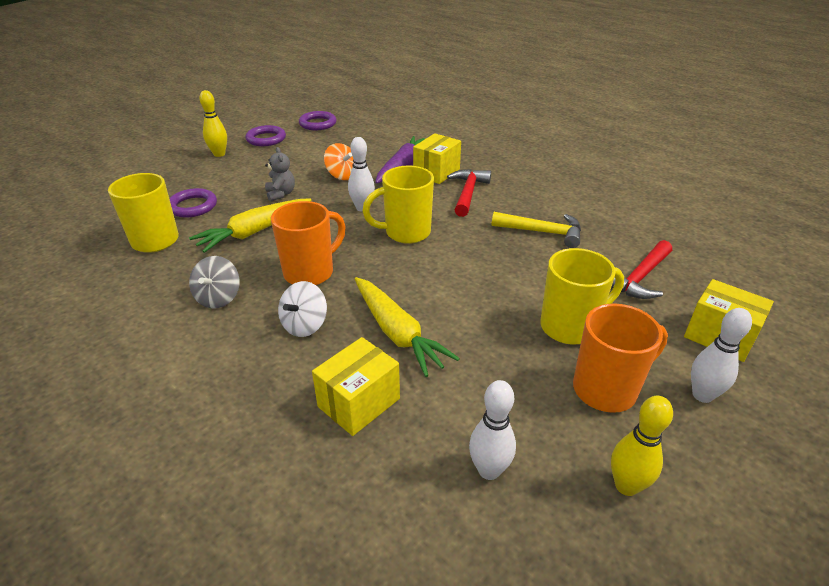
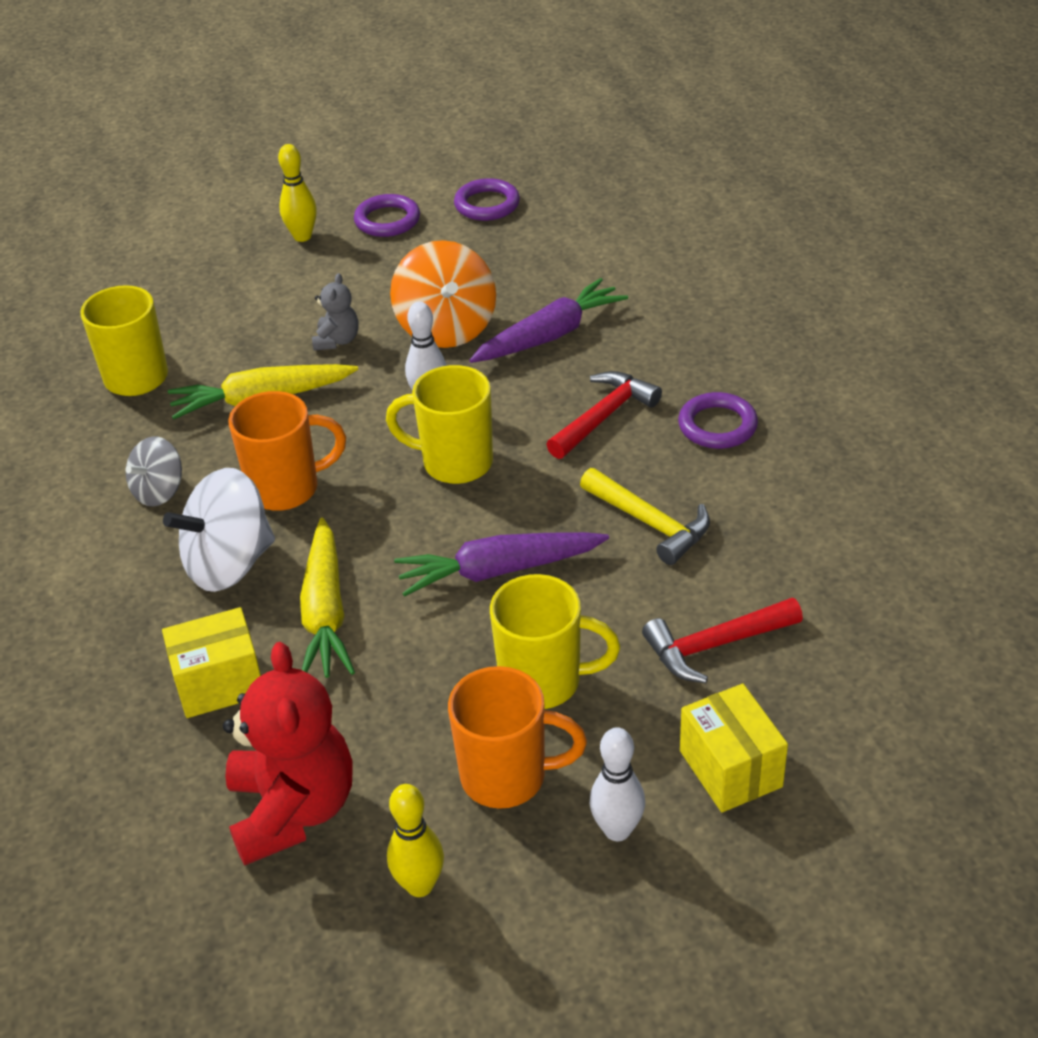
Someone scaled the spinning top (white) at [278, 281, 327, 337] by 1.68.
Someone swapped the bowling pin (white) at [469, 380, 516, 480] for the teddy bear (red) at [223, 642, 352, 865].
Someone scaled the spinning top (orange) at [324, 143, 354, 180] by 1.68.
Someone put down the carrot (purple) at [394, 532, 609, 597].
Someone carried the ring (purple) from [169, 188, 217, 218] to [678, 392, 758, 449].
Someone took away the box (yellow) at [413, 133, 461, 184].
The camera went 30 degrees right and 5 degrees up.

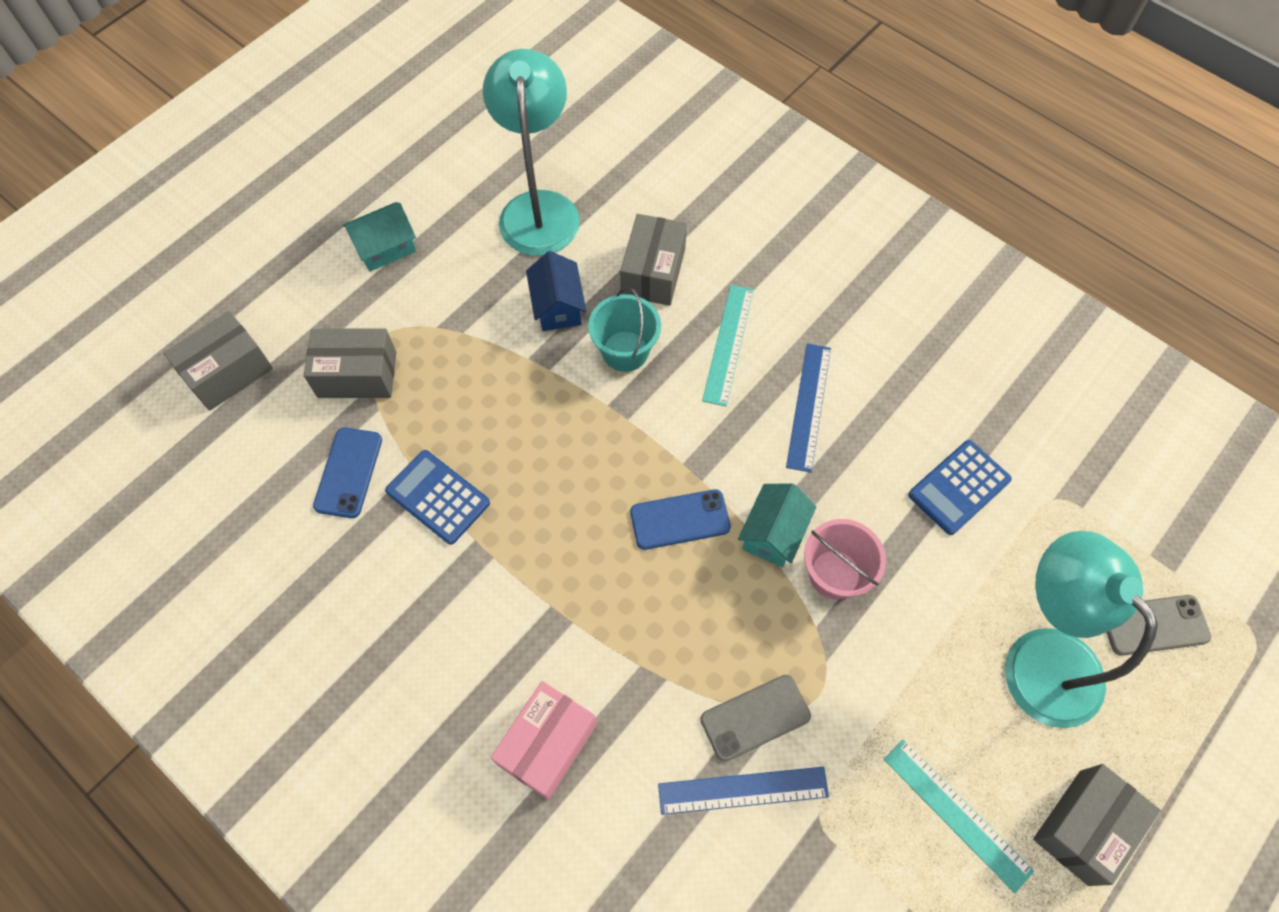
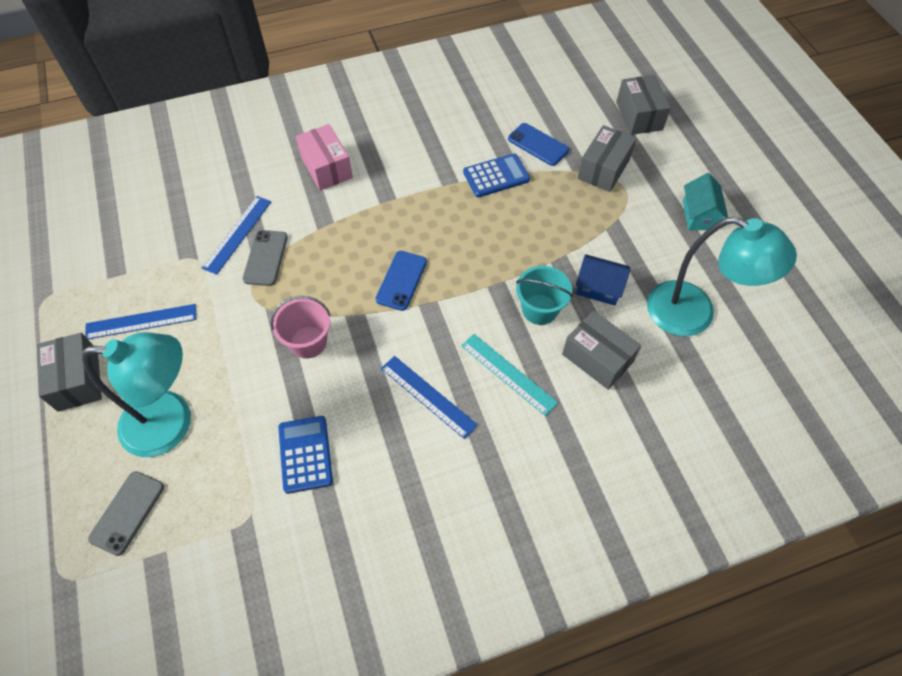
Someone repainted the ruler (turquoise) at [884, 739, 1034, 893], which became the ruler (blue) at [85, 304, 196, 339].
Someone took away the house (turquoise) at [738, 484, 816, 567].
The camera went 120 degrees right and 5 degrees down.

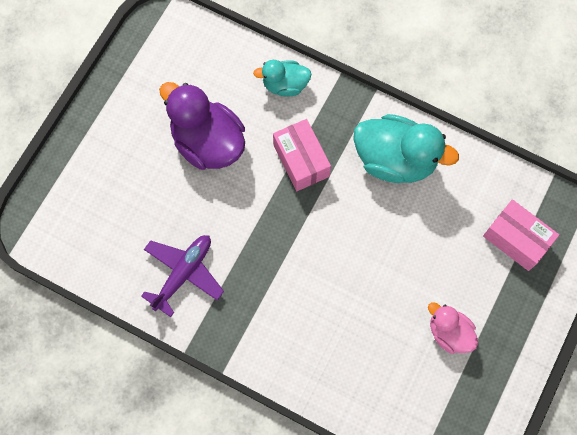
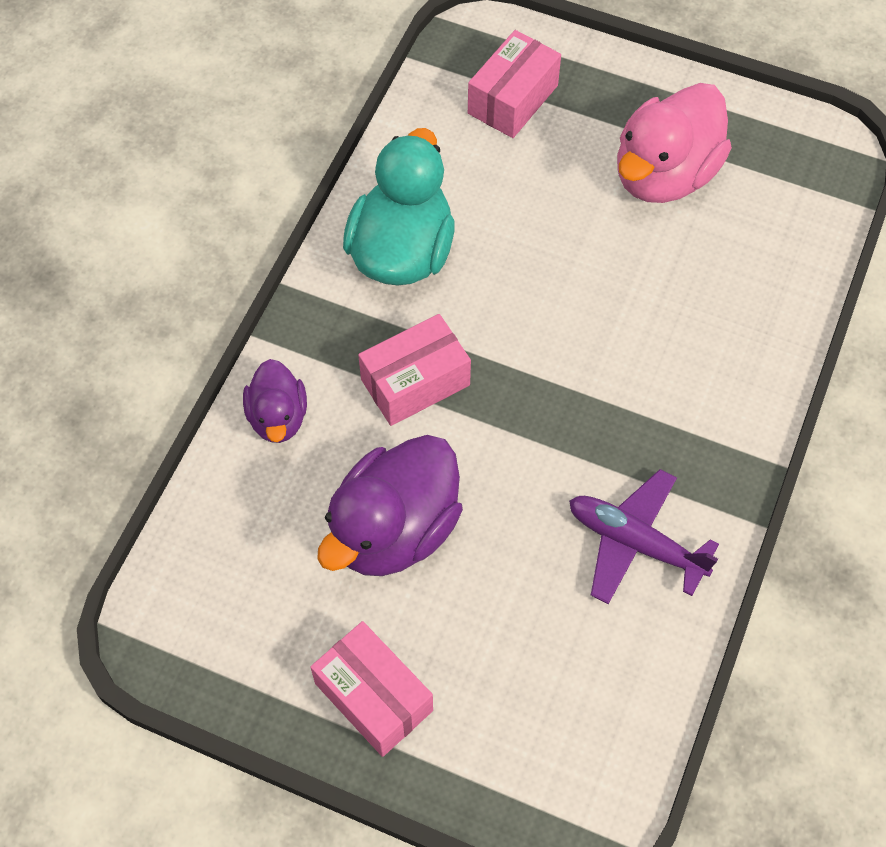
Someone repainted the duck (turquoise) at [253, 60, 311, 97], which became the duck (purple) at [243, 359, 307, 443].
Someone put down the box (pink) at [310, 621, 433, 757].
Someone scaled the duck (pink) at [428, 302, 478, 354] by 1.76.
The camera went 95 degrees left and 10 degrees down.

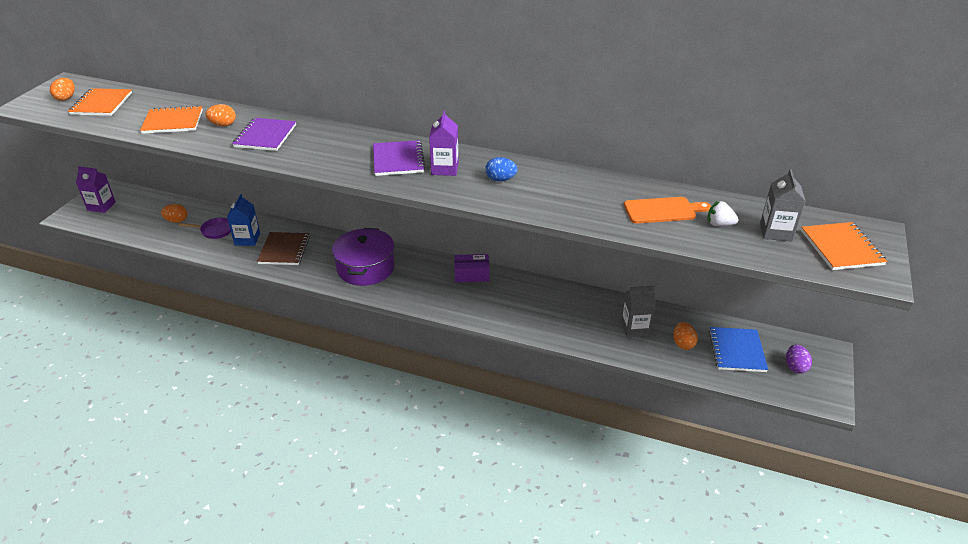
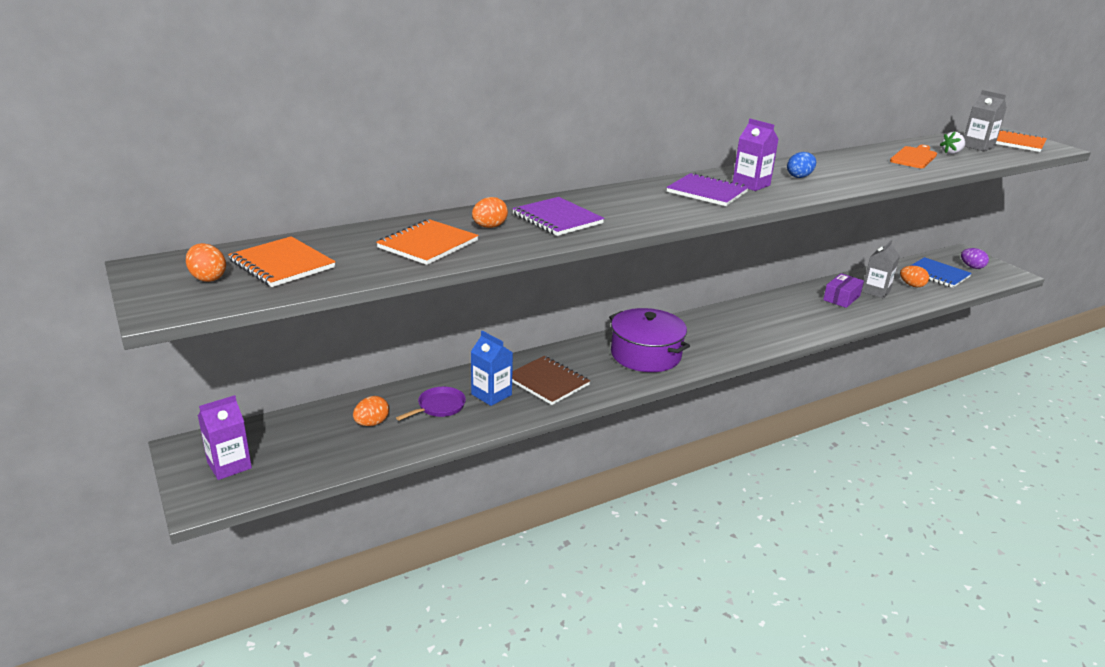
Someone carried the box (purple) from [454, 254, 489, 282] to [823, 273, 864, 308].
The camera went 50 degrees left and 10 degrees down.

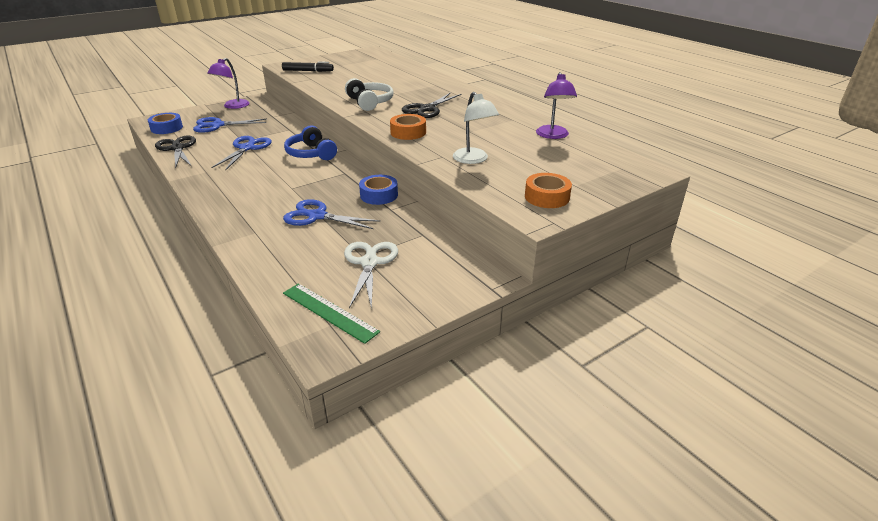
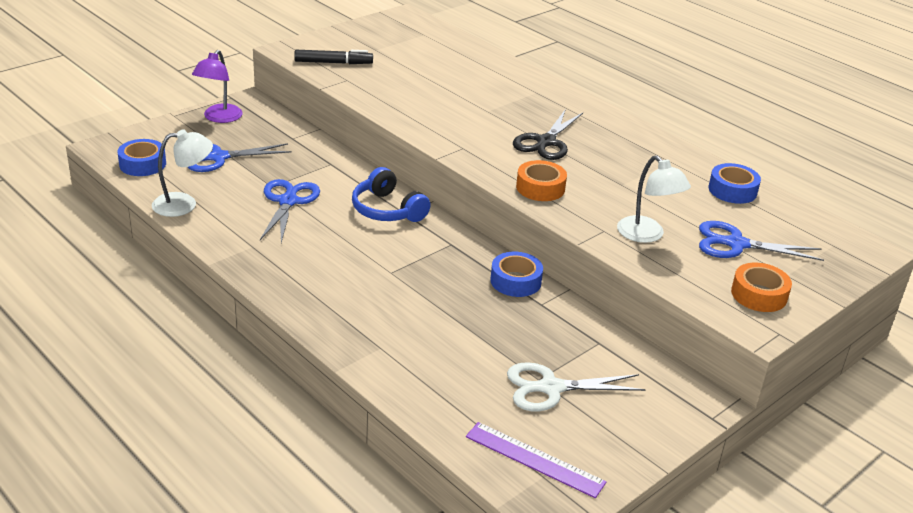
Someone swapped the scissors (black) at [155, 136, 196, 168] for the lamp (white) at [152, 129, 213, 217].
Someone repainted the ruler (green) at [283, 283, 380, 344], which became the ruler (purple) at [466, 422, 607, 498].
Someone rotated the scissors (white) at [344, 242, 398, 310] by 90 degrees counterclockwise.
Someone carried the scissors (blue) from [283, 199, 381, 229] to [699, 221, 824, 261].
Someone swapped the lamp (purple) at [536, 72, 577, 139] for the tape (blue) at [709, 163, 761, 204].
Someone took away the headphones (white) at [345, 78, 393, 111].
The camera went 10 degrees left and 0 degrees up.

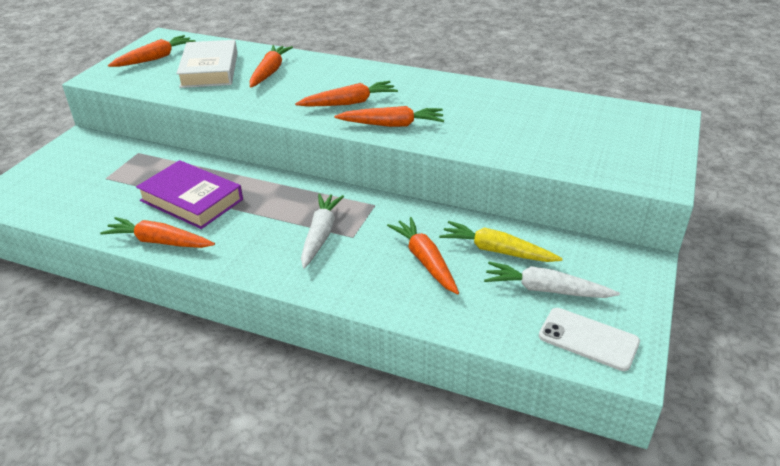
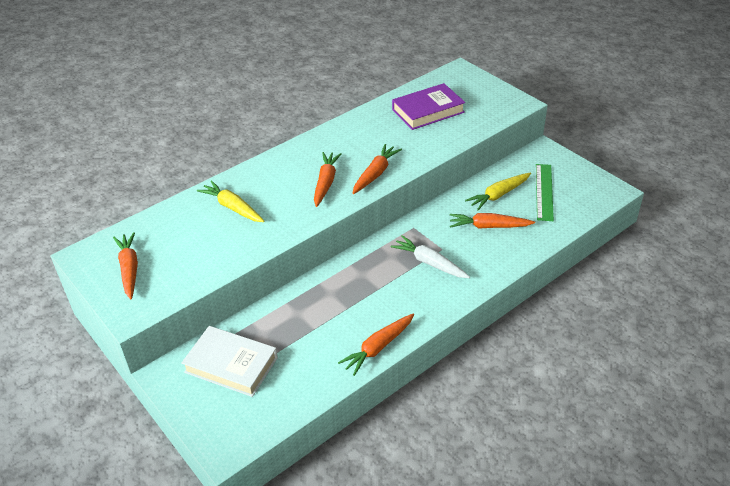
Someone carried the book (white) from [176, 40, 237, 88] to [181, 326, 278, 397].
Someone repainted the carrot (orange) at [250, 45, 293, 88], which became the carrot (yellow) at [197, 180, 265, 222].
Someone carried the book (purple) from [136, 160, 243, 229] to [392, 83, 465, 130].
Someone swapped the carrot (white) at [484, 262, 620, 298] for the ruler (green) at [536, 164, 554, 221].
Someone took away the phone (white) at [539, 308, 640, 371].
The camera went 60 degrees left and 5 degrees up.

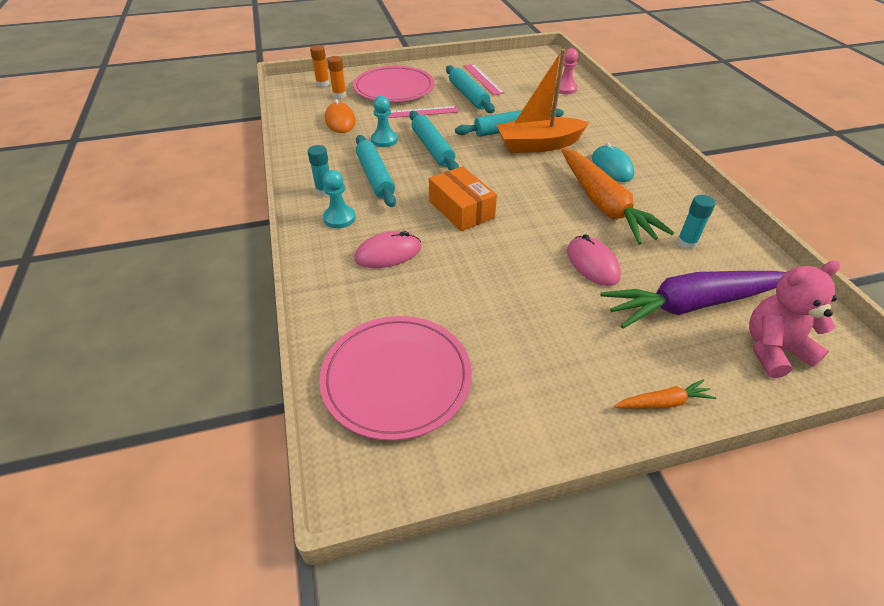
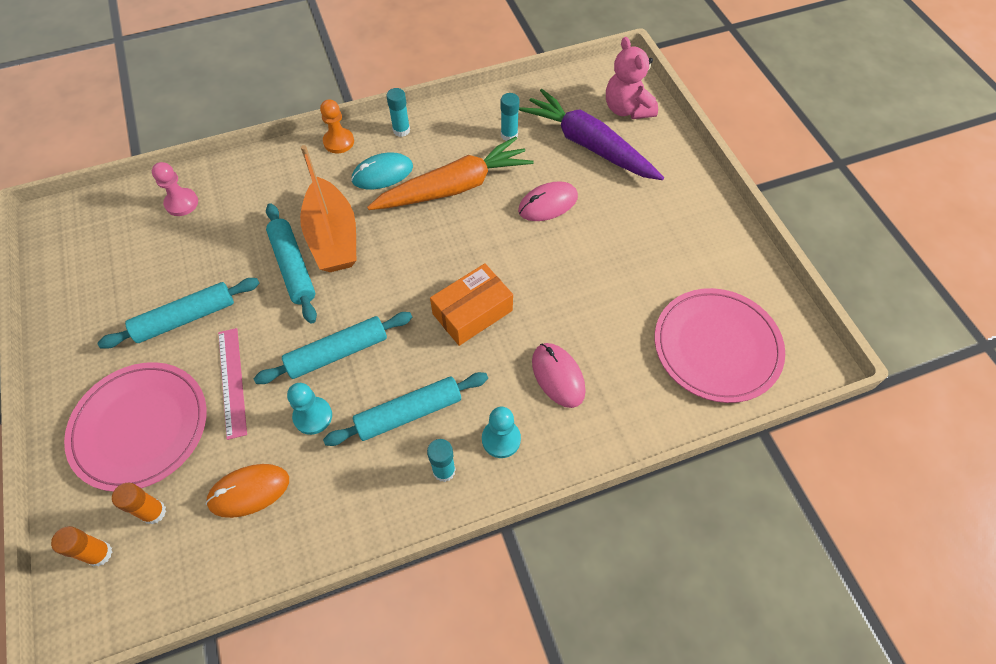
Someone put down the pawn (orange) at [320, 99, 354, 154].
Someone put down the glue stick (turquoise) at [386, 88, 410, 137].
Someone rotated the carrot (purple) at [600, 271, 786, 329] by 150 degrees clockwise.
Someone took away the ruler (pink) at [464, 64, 504, 95].
Someone took away the carrot (orange) at [614, 379, 716, 409].
The camera went 95 degrees left and 15 degrees up.

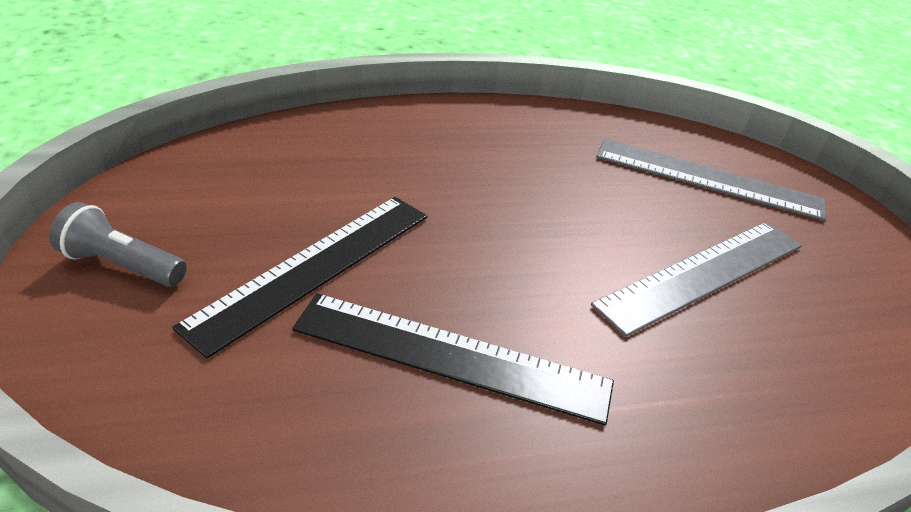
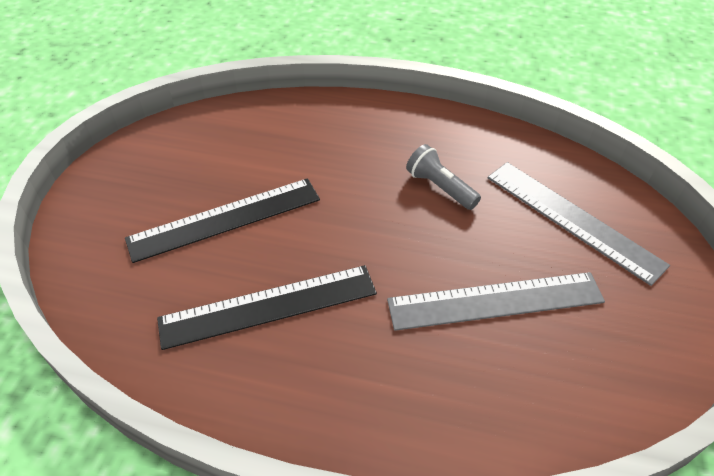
Someone rotated the ruler (black) at [292, 293, 614, 426] by 60 degrees counterclockwise.
Someone carried the flashlight (grey) from [49, 202, 187, 287] to [406, 144, 481, 210].
The camera went 30 degrees right and 10 degrees up.

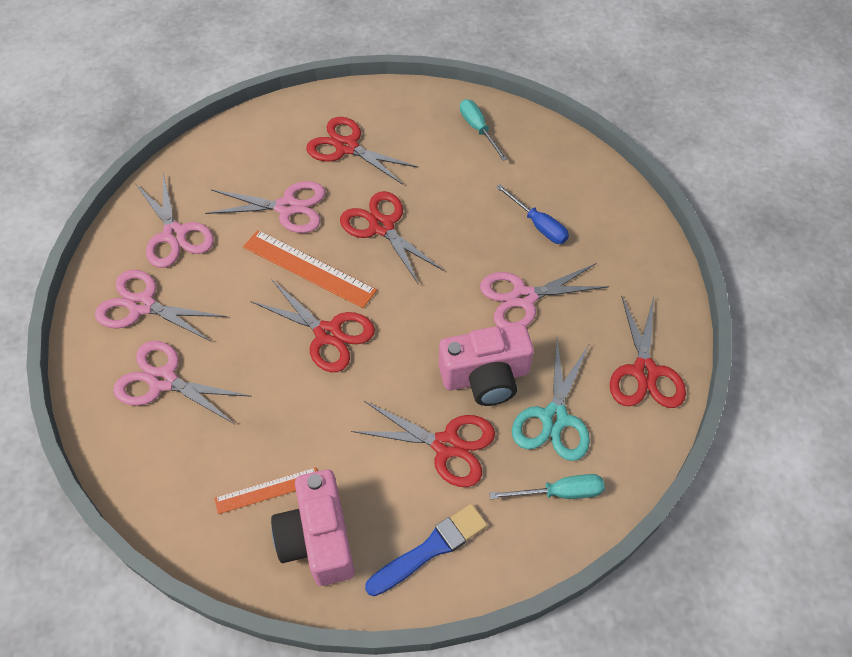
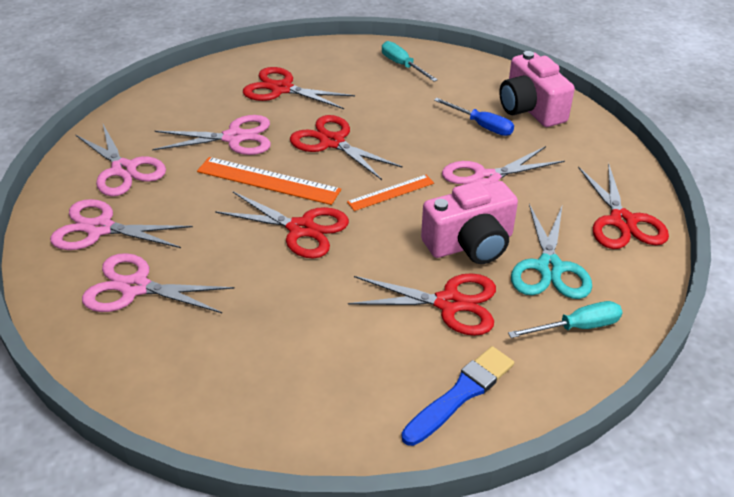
Someone carried the ruler (orange) from [214, 467, 317, 514] to [347, 175, 434, 211].
Someone carried the camera (pink) from [271, 469, 355, 586] to [499, 51, 575, 127].
The camera went 10 degrees left and 15 degrees down.

